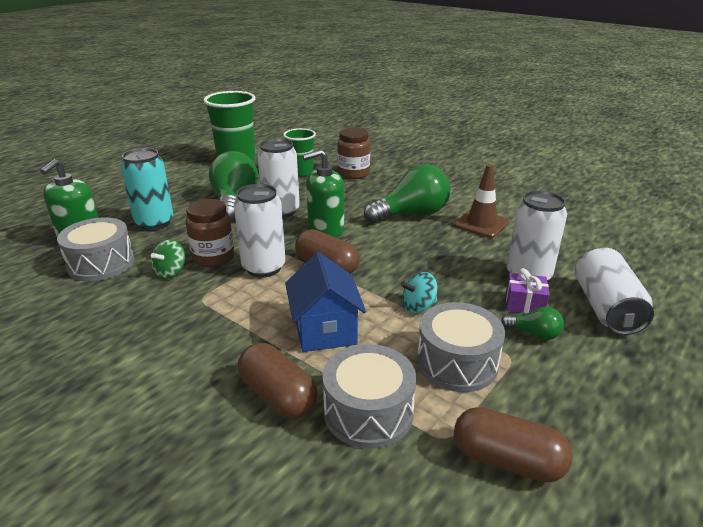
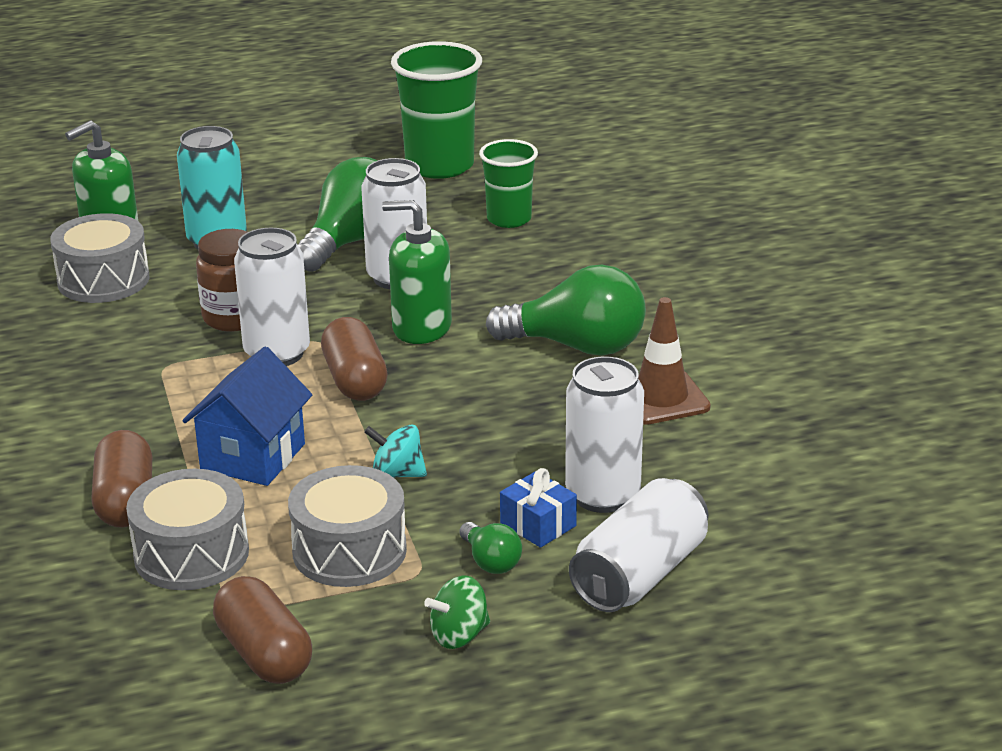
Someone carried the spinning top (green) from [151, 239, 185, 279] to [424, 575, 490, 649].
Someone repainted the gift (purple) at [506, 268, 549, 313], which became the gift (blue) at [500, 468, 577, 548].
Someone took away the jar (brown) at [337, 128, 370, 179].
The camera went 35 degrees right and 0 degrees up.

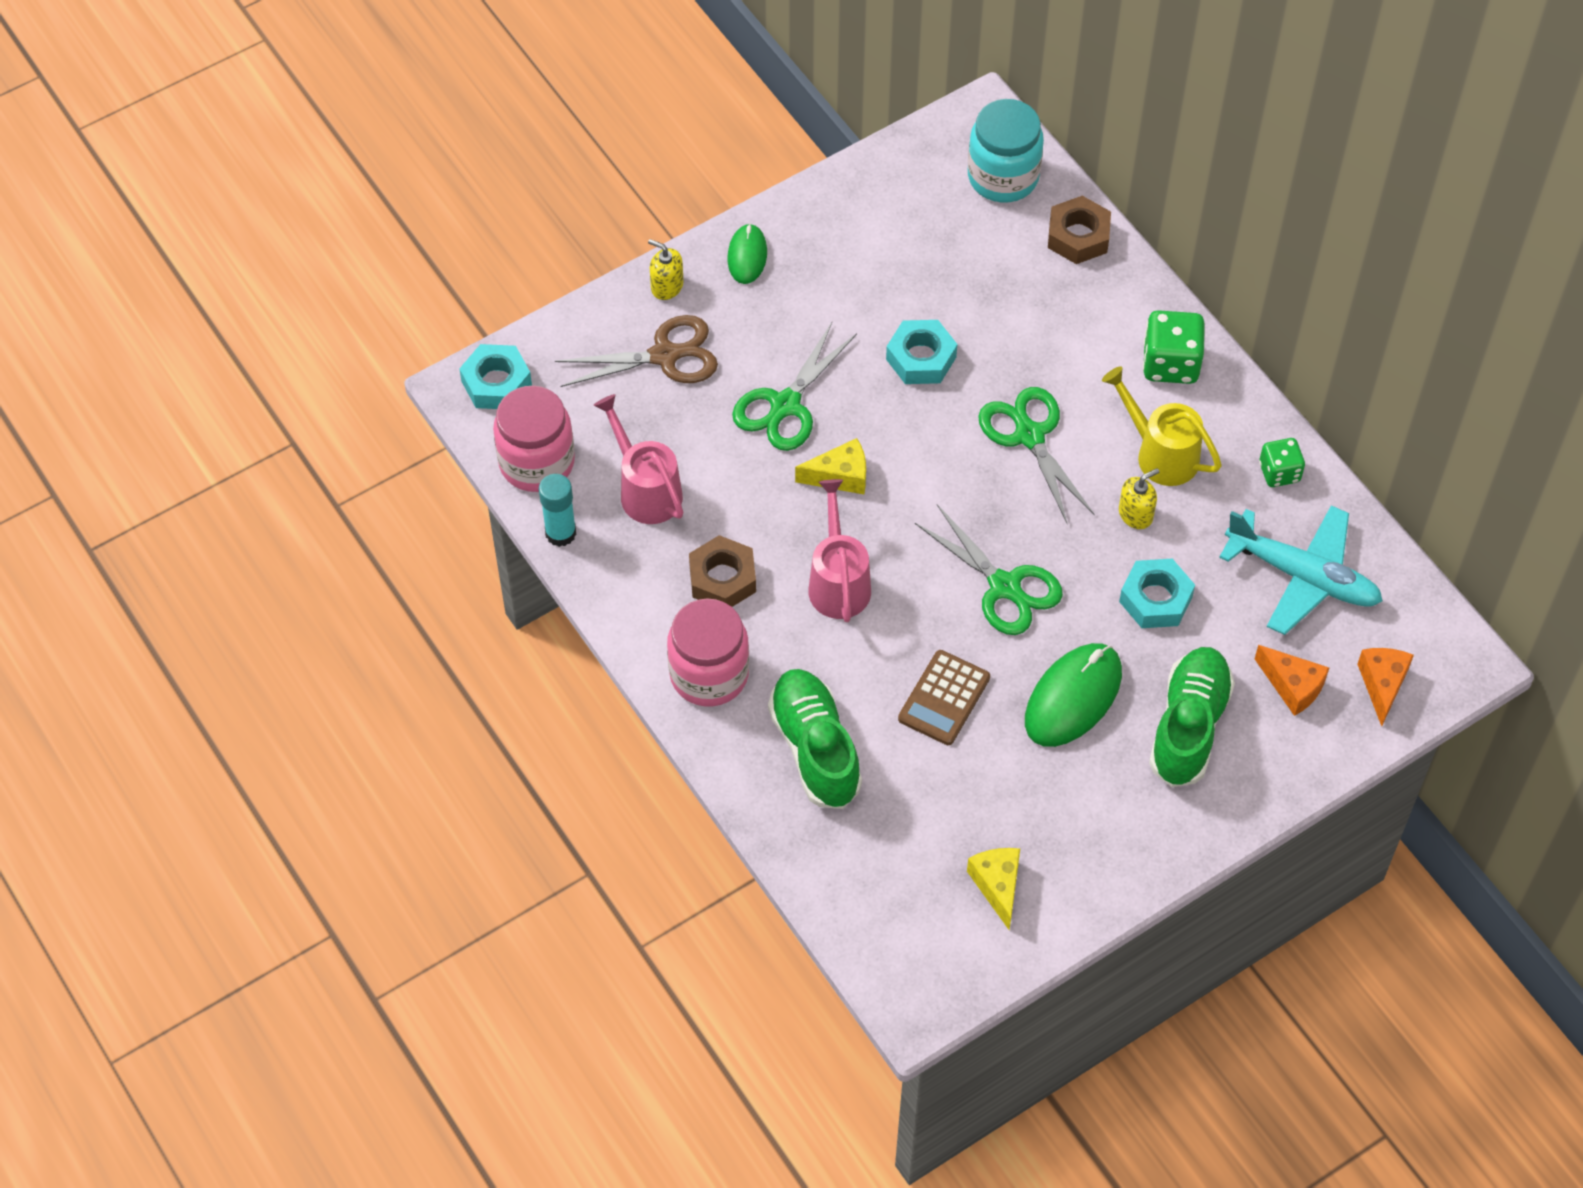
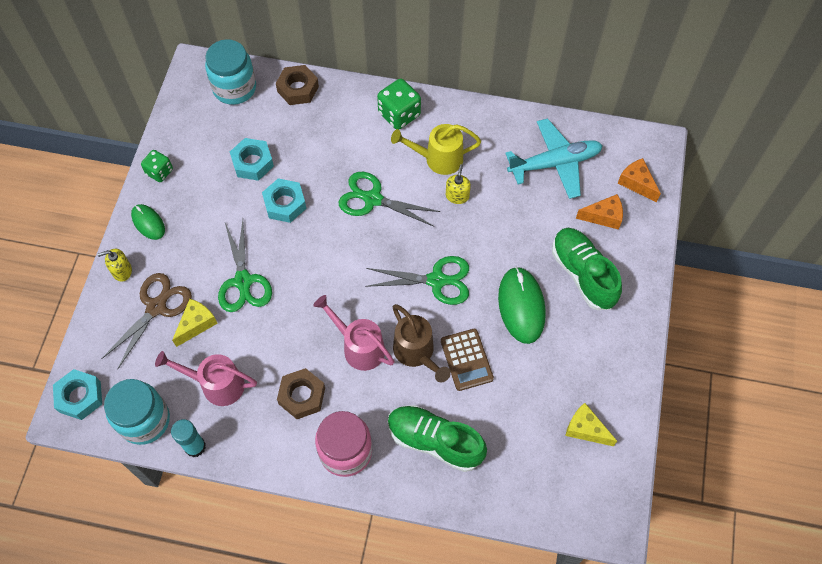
Someone repainted the jar (pink) at [493, 386, 575, 492], which became the jar (turquoise) at [104, 379, 170, 445].
Someone carried the dice (green) from [1259, 438, 1305, 487] to [141, 150, 173, 182].
Someone carried the cheese (yellow) from [795, 438, 866, 494] to [172, 299, 218, 347].
Someone carried the nut (turquoise) from [1119, 559, 1195, 628] to [230, 138, 274, 181].
Someone put down the watering can (brown) at [392, 304, 451, 383].
The camera went 45 degrees left and 5 degrees up.

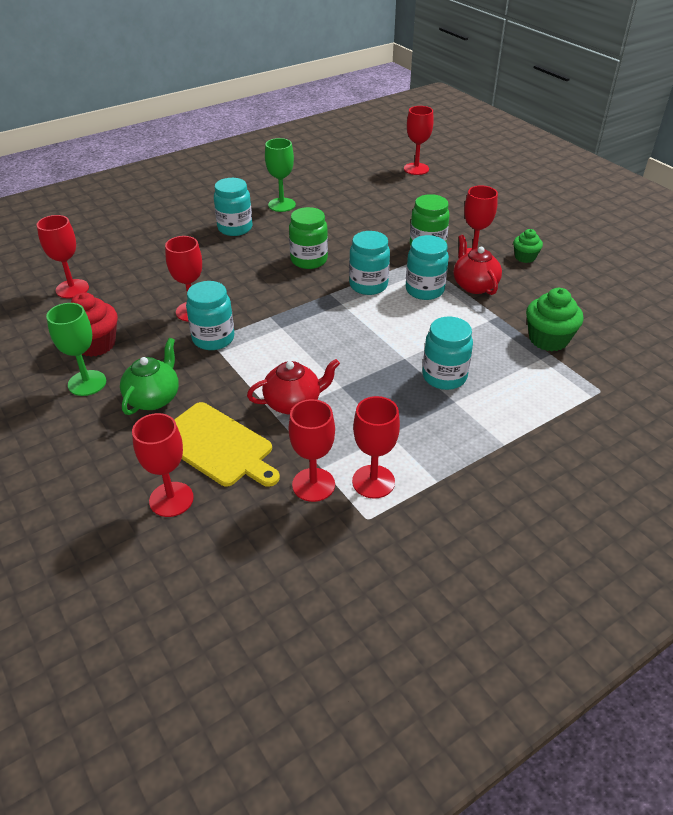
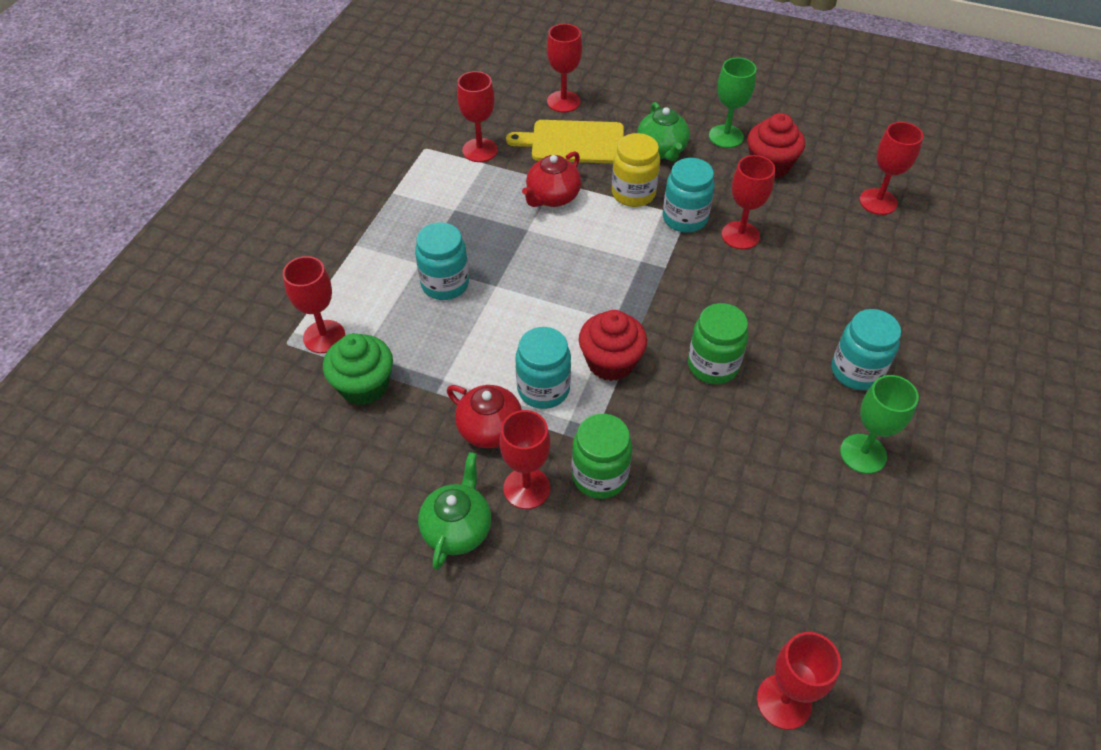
Someone carried the goblet (red) from [352, 396, 400, 499] to [283, 256, 345, 353].
Someone swapped the cupcake (green) at [513, 229, 543, 263] for the teapot (green) at [418, 452, 491, 570].
Someone swapped the jar (turquoise) at [349, 231, 390, 295] for the cupcake (red) at [579, 310, 647, 381].
Someone put down the jar (yellow) at [612, 133, 660, 207].
The camera went 145 degrees right and 10 degrees up.

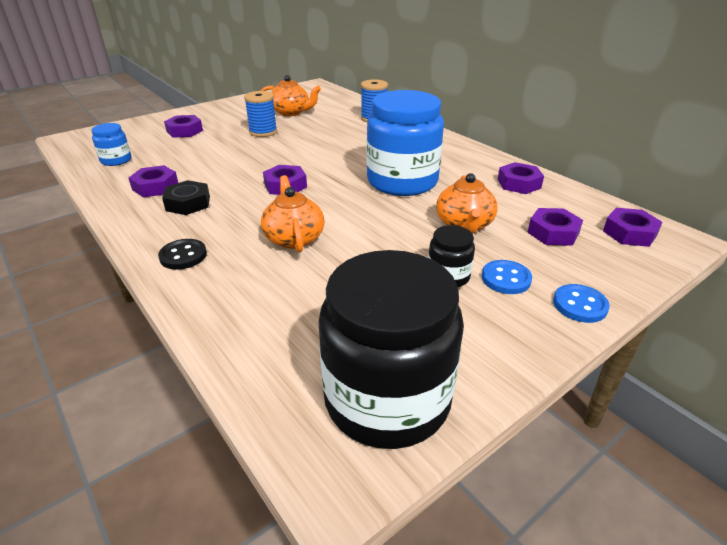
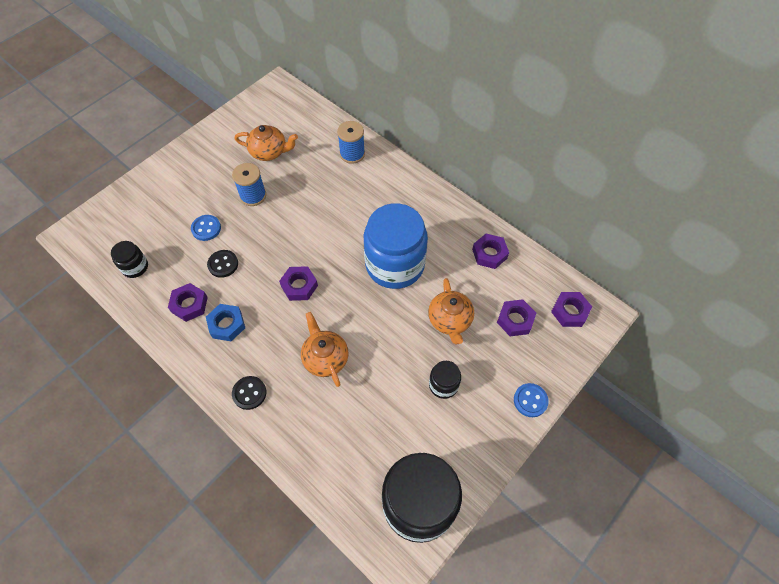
Someone repainted the jar (blue) at [92, 123, 131, 166], which became the jar (black) at [111, 241, 148, 278].
Someone carried the button (blue) from [482, 260, 532, 294] to [191, 215, 221, 241].
Someone repainted the nut (black) at [162, 180, 210, 215], which became the nut (blue) at [206, 304, 245, 341].
Someone put down the button (black) at [207, 250, 238, 278].
Someone took away the nut (purple) at [164, 115, 203, 138].
The camera went 10 degrees left and 25 degrees up.

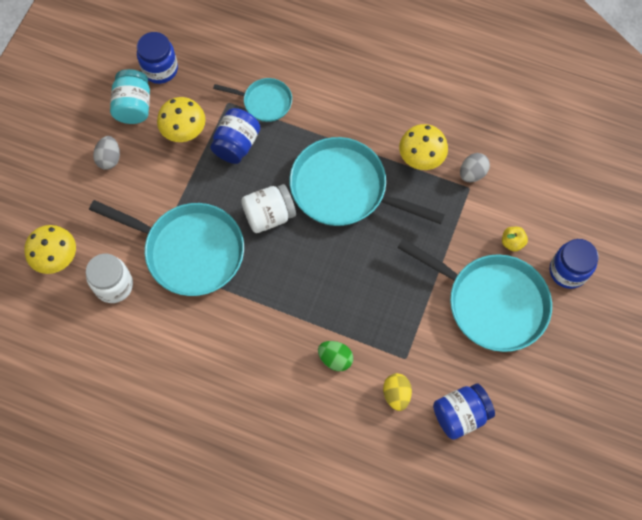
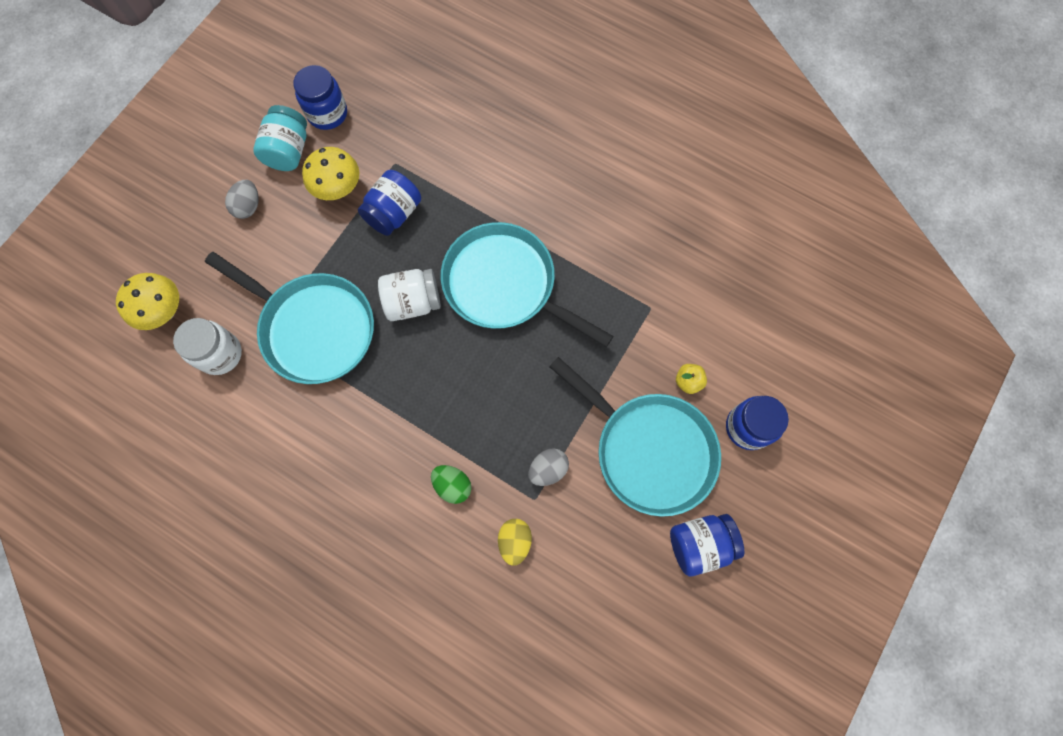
Someone carried the egg (grey) from [460, 153, 490, 182] to [528, 448, 569, 486].
Someone carried the jar (blue) from [433, 384, 495, 440] to [670, 514, 744, 576].
Someone took away the pan (turquoise) at [213, 78, 292, 122].
Someone took away the mushroom (yellow) at [399, 124, 448, 170].
The camera went 10 degrees right and 5 degrees up.

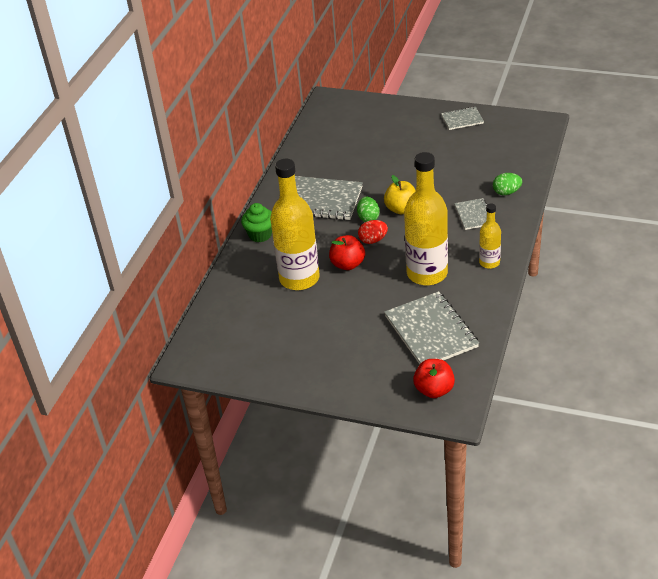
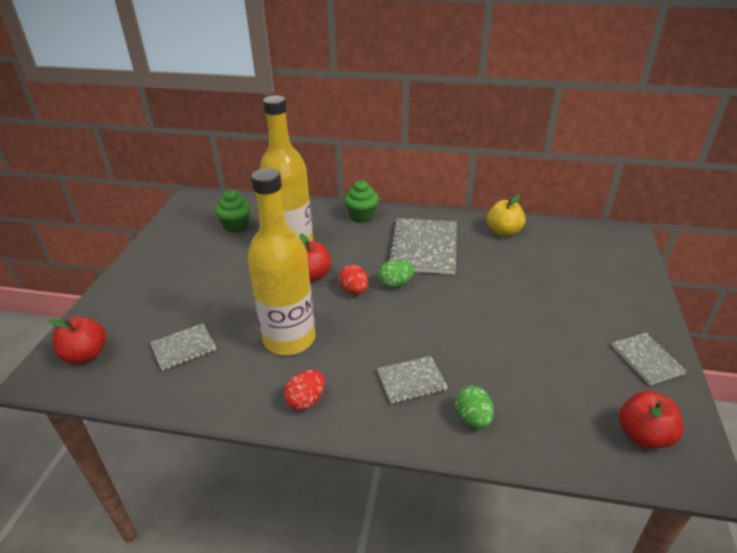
Someone scaled the notebook (grey) at [384, 291, 479, 364] by 0.53.
Someone put down the cupcake (green) at [215, 189, 251, 233].
Someone swapped the bottle (yellow) at [479, 204, 501, 269] for the egg (red) at [284, 370, 325, 410].
Someone carried the apple (yellow) from [384, 175, 416, 215] to [487, 194, 525, 237].
Someone put down the apple (red) at [619, 391, 683, 449].
The camera went 80 degrees right and 5 degrees down.

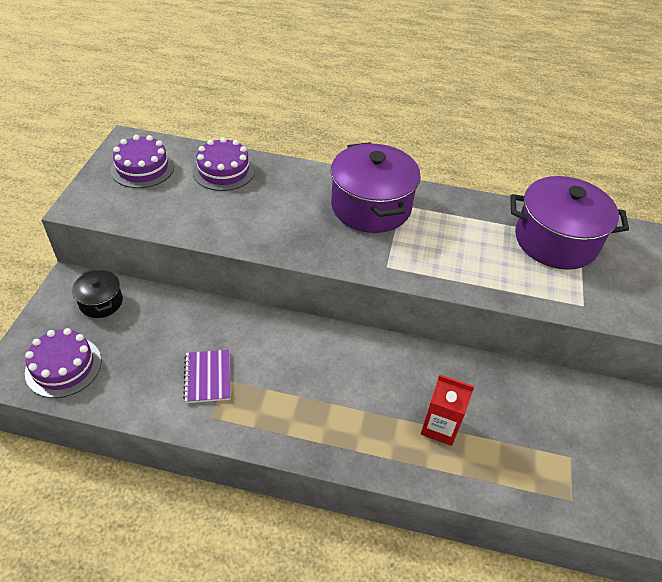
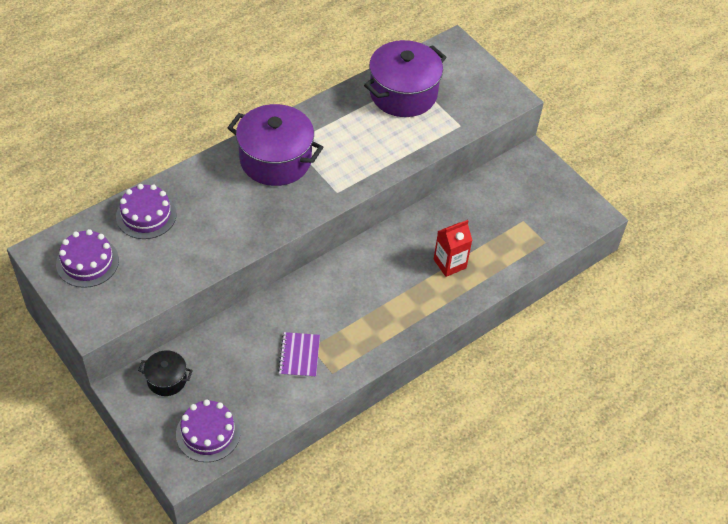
Someone rotated the notebook (purple) at [183, 350, 230, 403] by 60 degrees clockwise.
The camera went 50 degrees left and 5 degrees up.

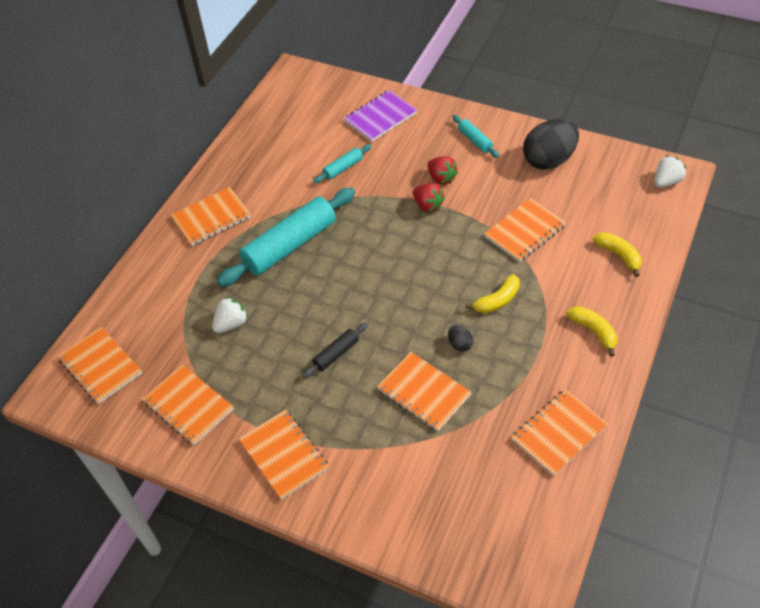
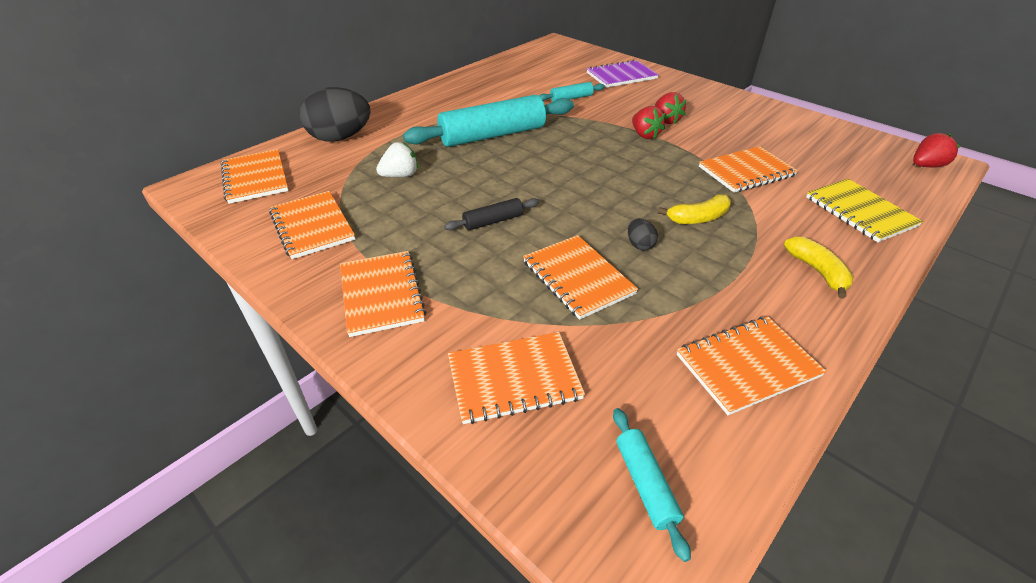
Someone carried the egg (black) from [523, 119, 579, 170] to [299, 87, 371, 142].
Someone carried the notebook (orange) from [171, 187, 251, 246] to [448, 332, 585, 424].
Someone carried the rolling pin (turquoise) from [453, 115, 499, 158] to [613, 408, 691, 562].
Someone swapped the banana (yellow) at [593, 232, 642, 277] for the notebook (yellow) at [806, 179, 923, 242].
Someone repainted the strawberry (white) at [654, 156, 686, 188], which became the strawberry (red) at [913, 133, 960, 167].
The camera went 15 degrees right and 10 degrees down.

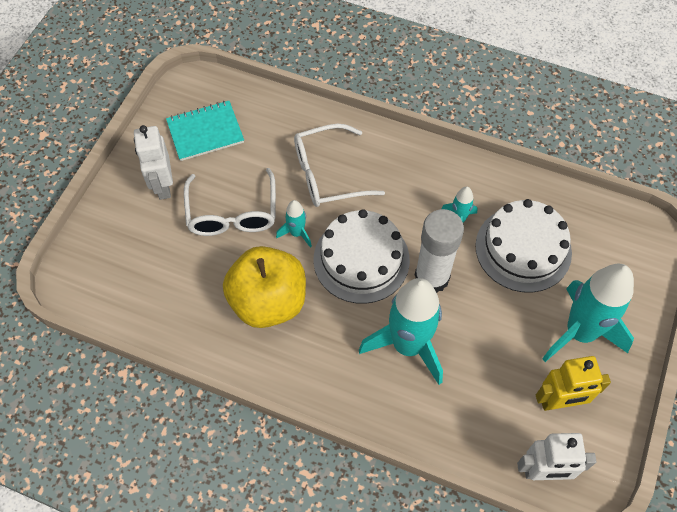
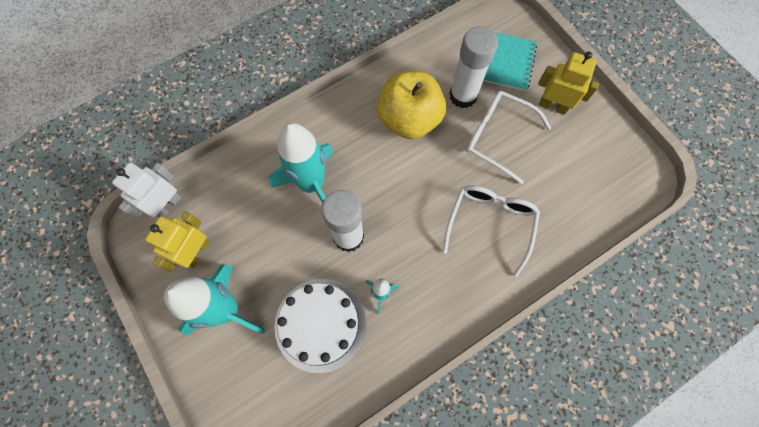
Someone put down the glue stick (white) at [449, 26, 498, 108].
Someone carried the notebook (turquoise) from [166, 101, 244, 161] to [483, 33, 537, 91].
Someone repainted the robot (white) at [134, 125, 173, 200], which became the robot (yellow) at [538, 52, 599, 115].
Someone took away the rocket (turquoise) at [276, 200, 312, 248].
Someone took away the cake (white) at [313, 209, 410, 304].
The camera went 125 degrees right and 10 degrees up.

